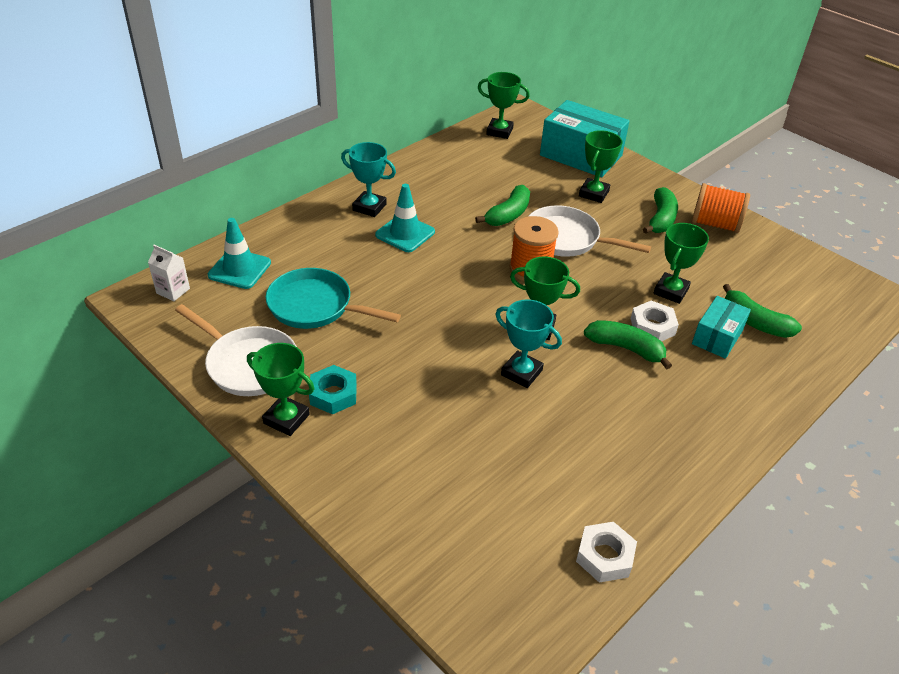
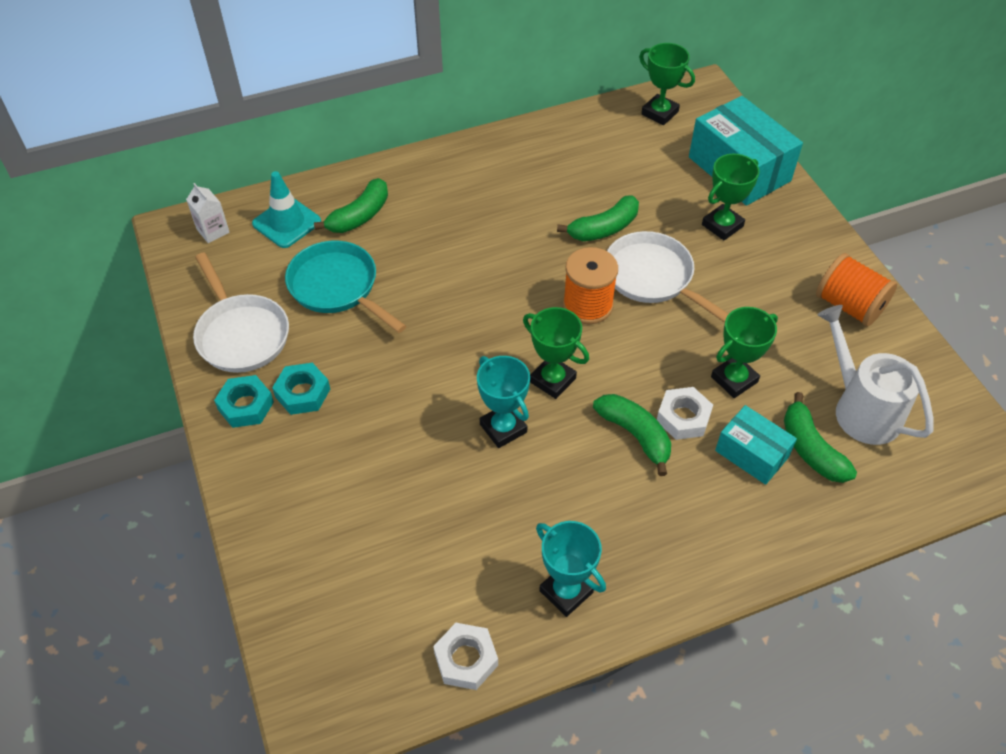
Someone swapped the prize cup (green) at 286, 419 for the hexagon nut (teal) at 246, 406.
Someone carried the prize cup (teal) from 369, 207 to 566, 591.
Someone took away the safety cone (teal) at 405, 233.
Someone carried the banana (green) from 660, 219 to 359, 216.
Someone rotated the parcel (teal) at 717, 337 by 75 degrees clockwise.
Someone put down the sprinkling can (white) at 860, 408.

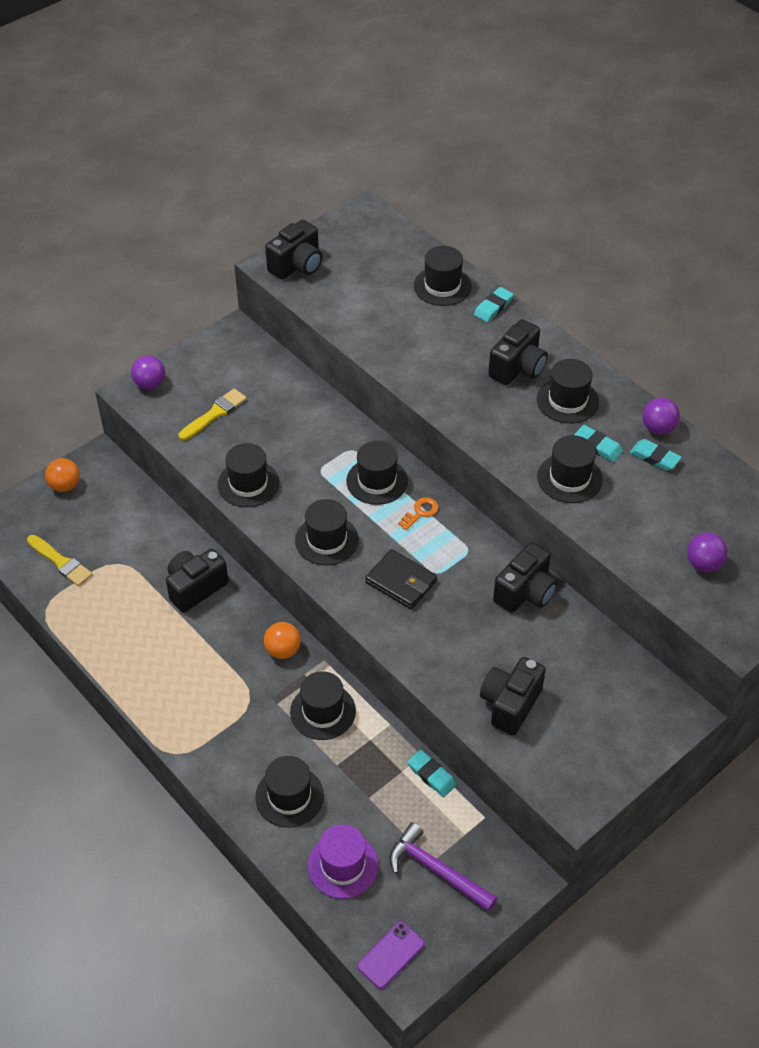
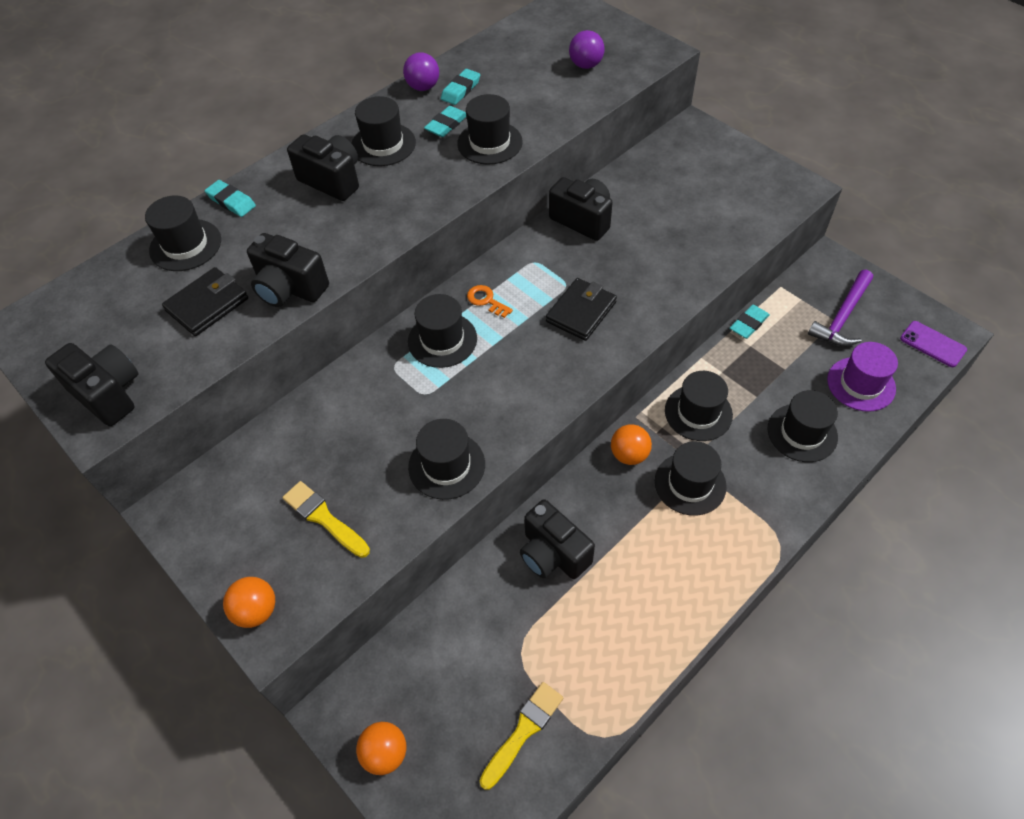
Someone repainted the ball (violet) at 150, 384, which became the ball (orange-coloured) at 256, 610.
Someone carried the tall hat (black) from 326, 540 to 690, 484.
Someone carried the compact camera (black) from 510, 704 to 290, 289.
Someone put down the wallet (black) at 207, 304.

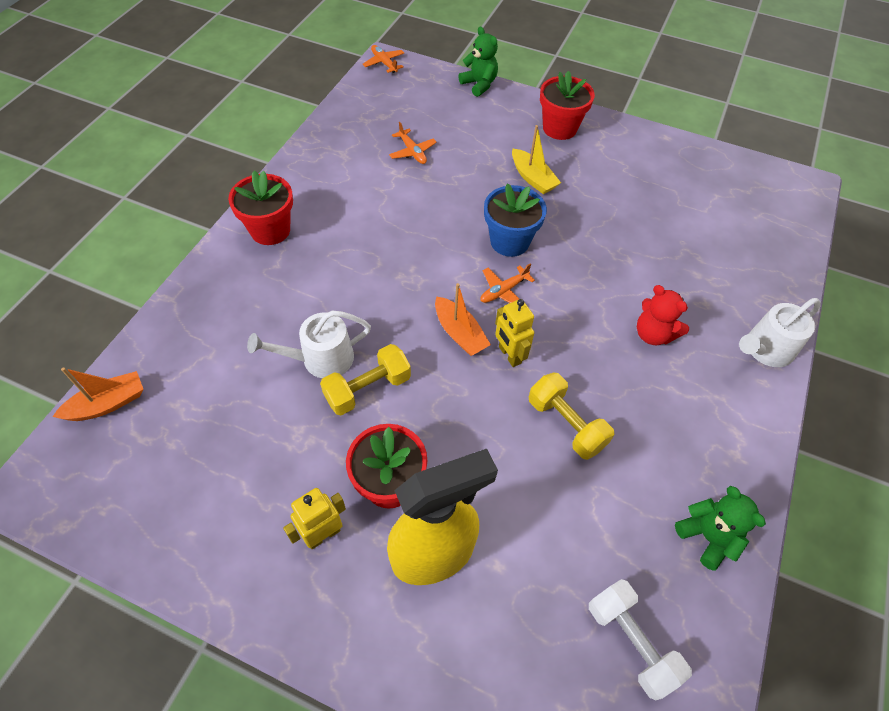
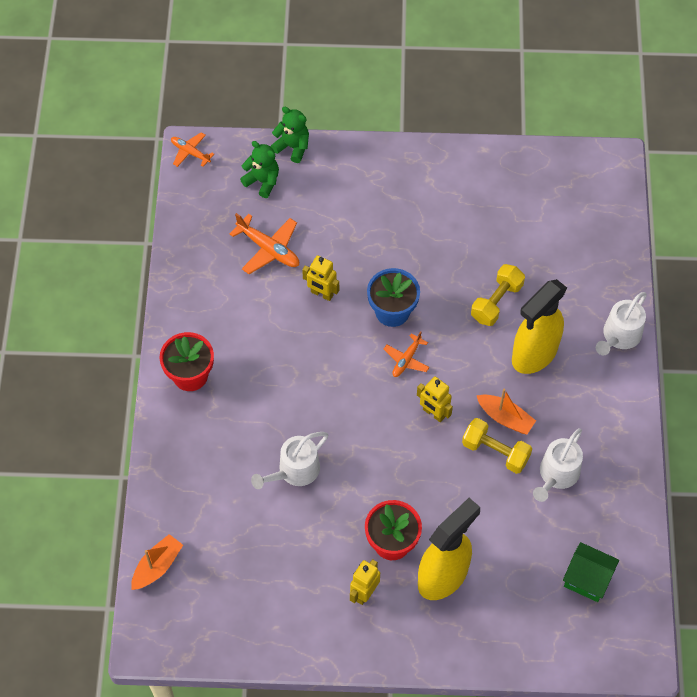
Someone carried the dumbbell (bright yellow) from 367, 389 to 496, 302.
Someone scaled the aeroplane (orange-coloured) at 412, 152 by 1.58.
Someone carried the boat (orange-coloured) from 459, 333 to 505, 418.
Someone took away the boat (bright yellow) at 532, 178.
Someone took away the plant pot (crimson) at 559, 128.
Someone swapped the dumbbell (white) at 631, 642 for the cottage (green) at 587, 579.
Someone swapped the teddy (crimson) at 653, 334 for the spray cleaner (bright yellow) at 534, 354.
Someone carried the teddy (green) from 707, 537 to 262, 181.
Someone put down the robot figure (bright yellow) at 322, 294.
Someone put down the sprinkling can (white) at 557, 474.

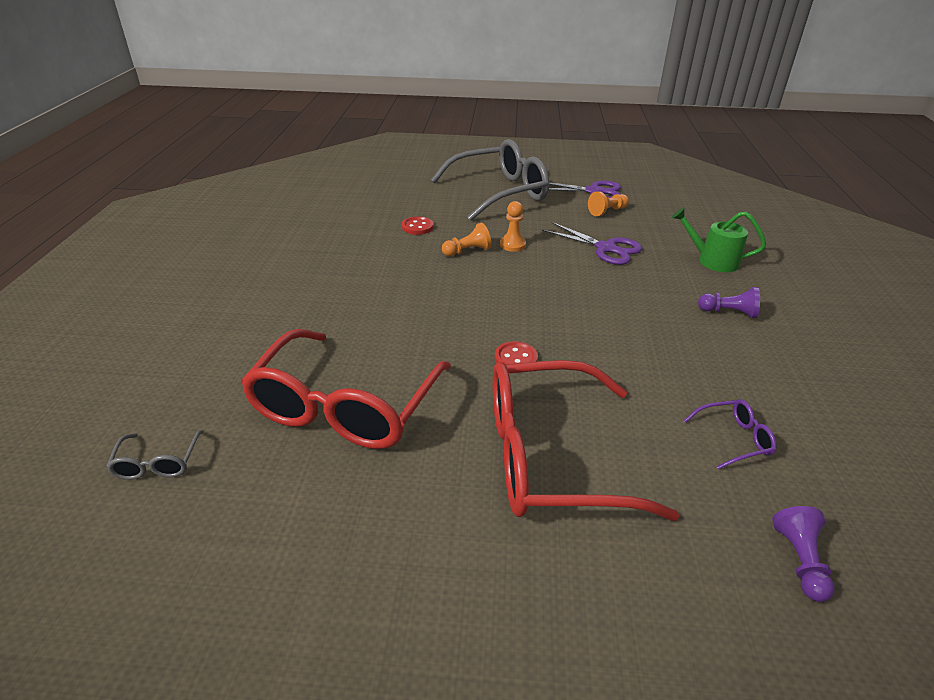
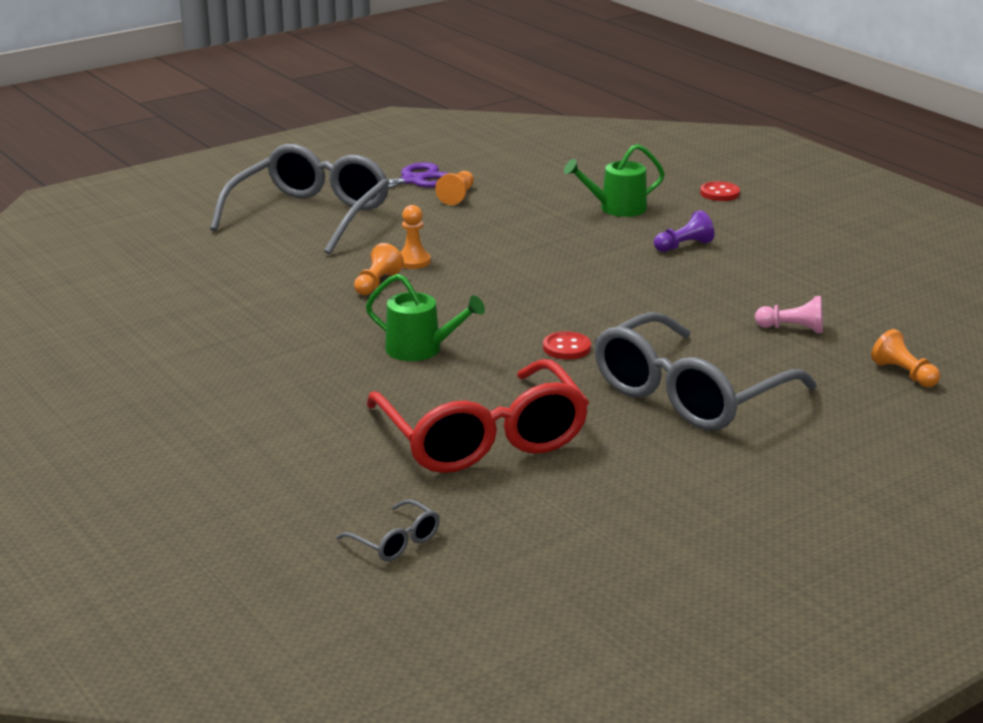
Someone carried the button (crimson) from 417, 227 to 719, 193.
Someone repainted the spectacles (crimson) at 549, 457, which became the spectacles (ash-grey) at 688, 395.
Someone took away the pair of scissors (violet) at 605, 248.
Someone swapped the spectacles (violet) at 734, 439 for the pawn (rosy) at 792, 329.
Someone repainted the pawn (violet) at 800, 561, which became the pawn (orange-coloured) at 904, 374.
Someone put down the sprinkling can (green) at 420, 349.

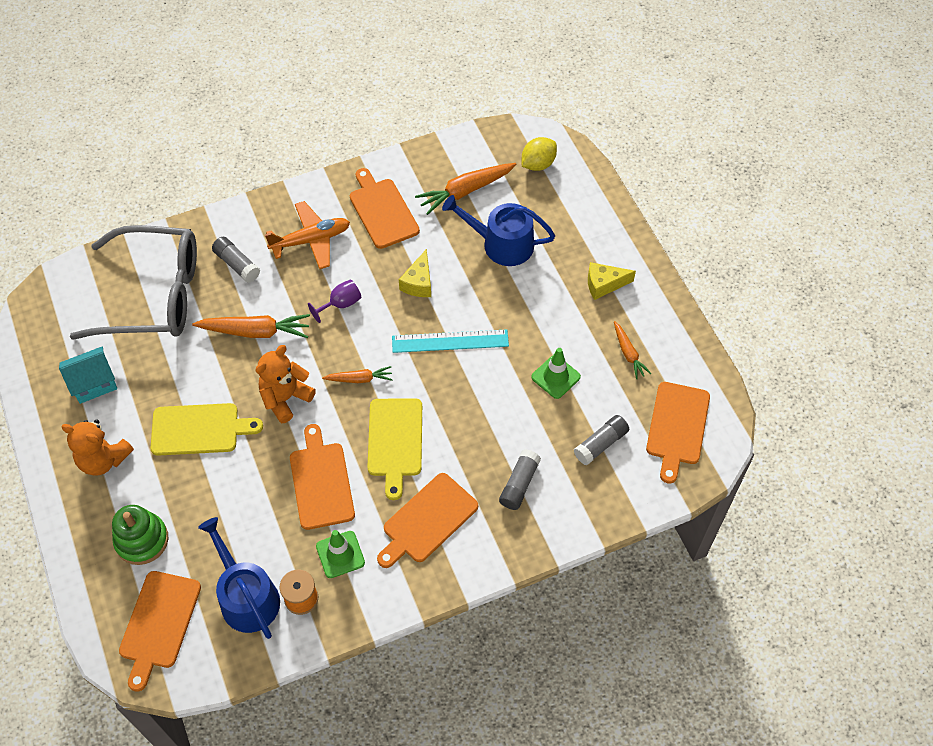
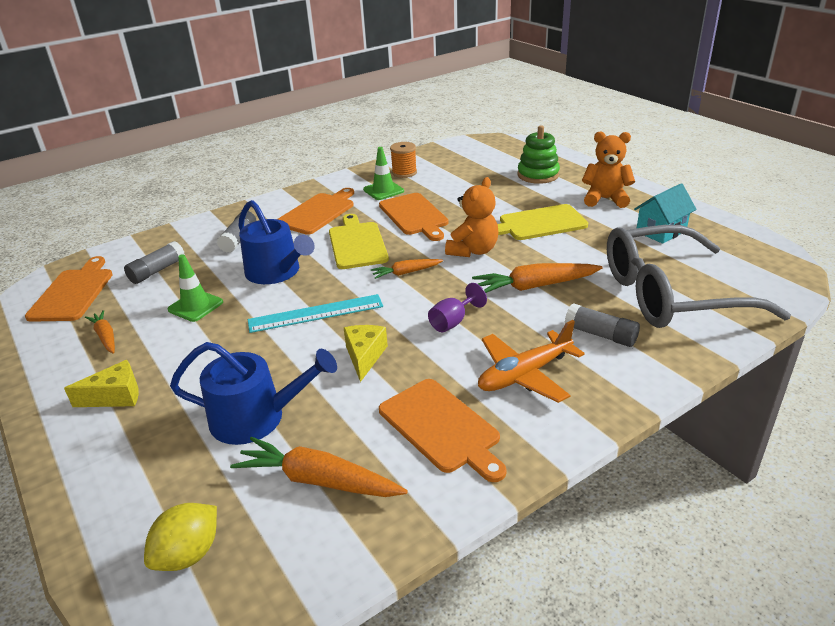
Someone took away the bread board (orange-coloured) at 159, 623.
Someone carried the sprinkling can (cobalt) from 246, 596 to 276, 272.
Someone rotated the root vegetable (orange-coloured) at 465, 191 by 120 degrees counterclockwise.

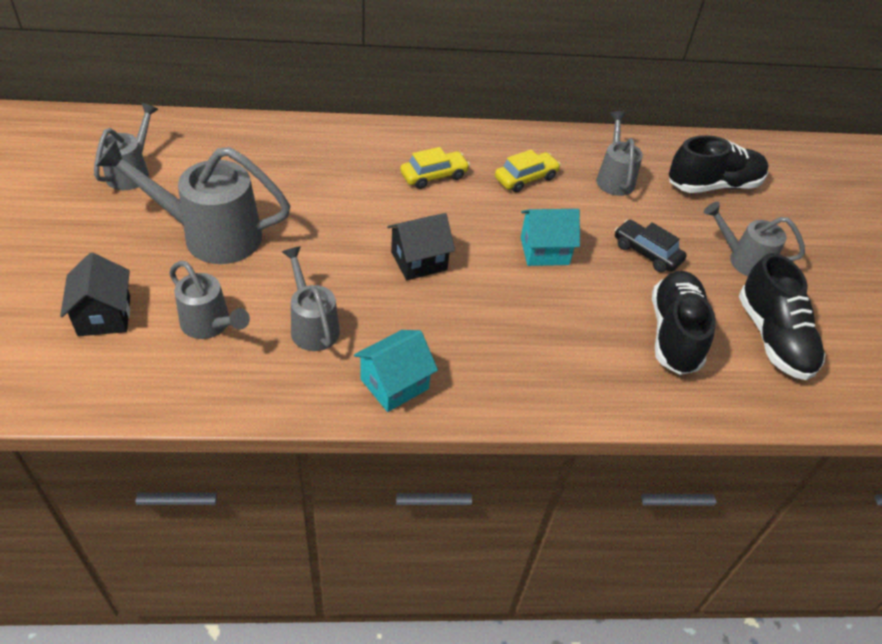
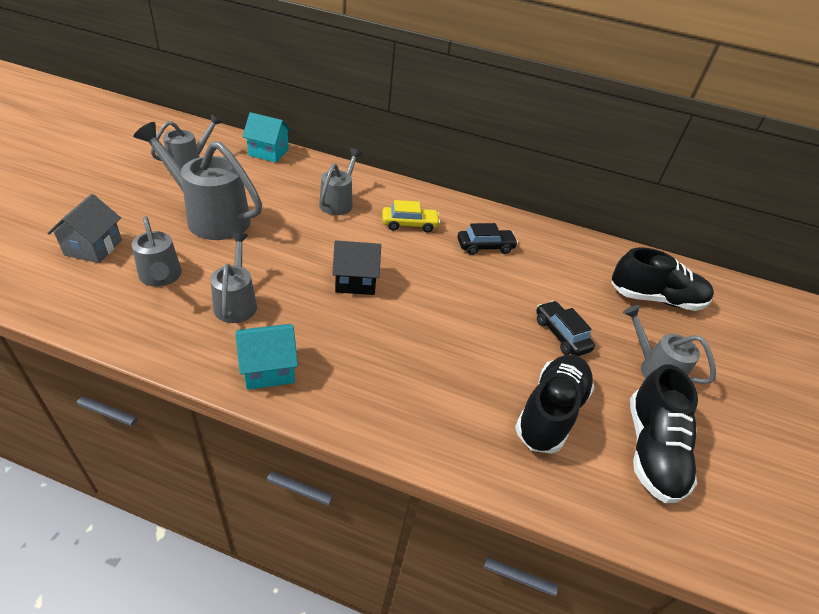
Someone repainted the cottage (black) at 104, 316, which became the cottage (ash-grey) at 93, 247.
Someone repainted the automobile (bright yellow) at 526, 178, which became the automobile (black) at 485, 247.
Someone carried the cottage (teal) from 544, 251 to 268, 152.
Someone carried the sprinkling can (ash-grey) from 614, 178 to 338, 202.

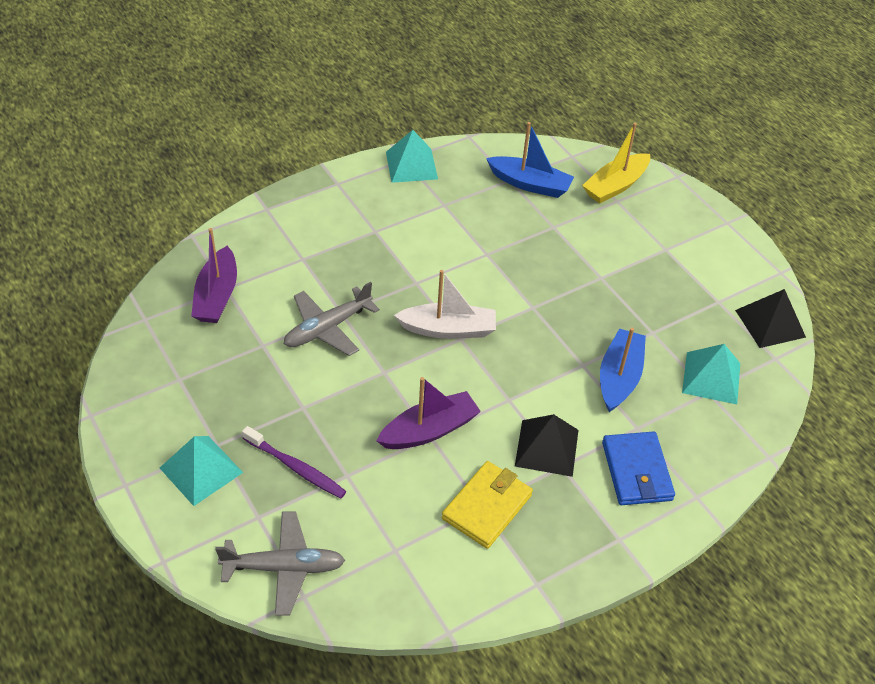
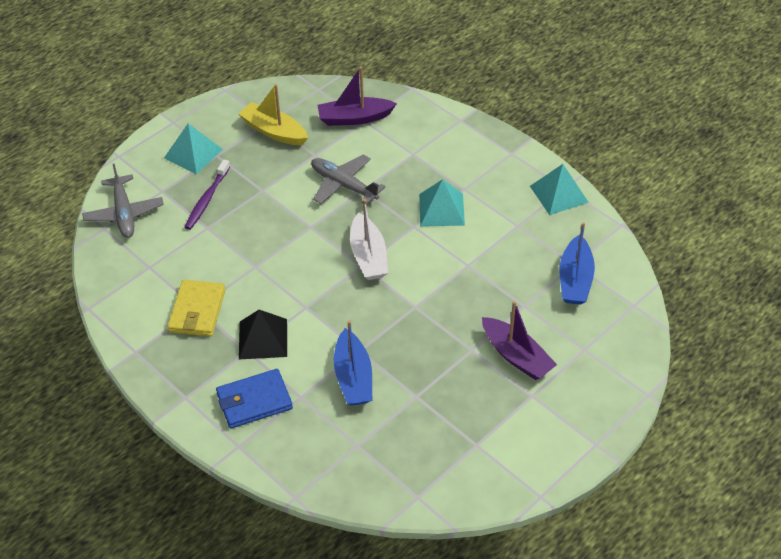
Someone carried the boat (violet) from 429, 430 to 516, 356.
Someone rotated the wallet (bright yellow) at 487, 506 by 75 degrees clockwise.
Someone carried the boat (bright yellow) from 615, 186 to 274, 131.
Someone rotated the boat (cobalt) at 619, 377 by 75 degrees clockwise.
Someone carried the solid pyramid (teal) from 711, 378 to 441, 209.
Someone took away the solid pyramid (black) at 770, 323.

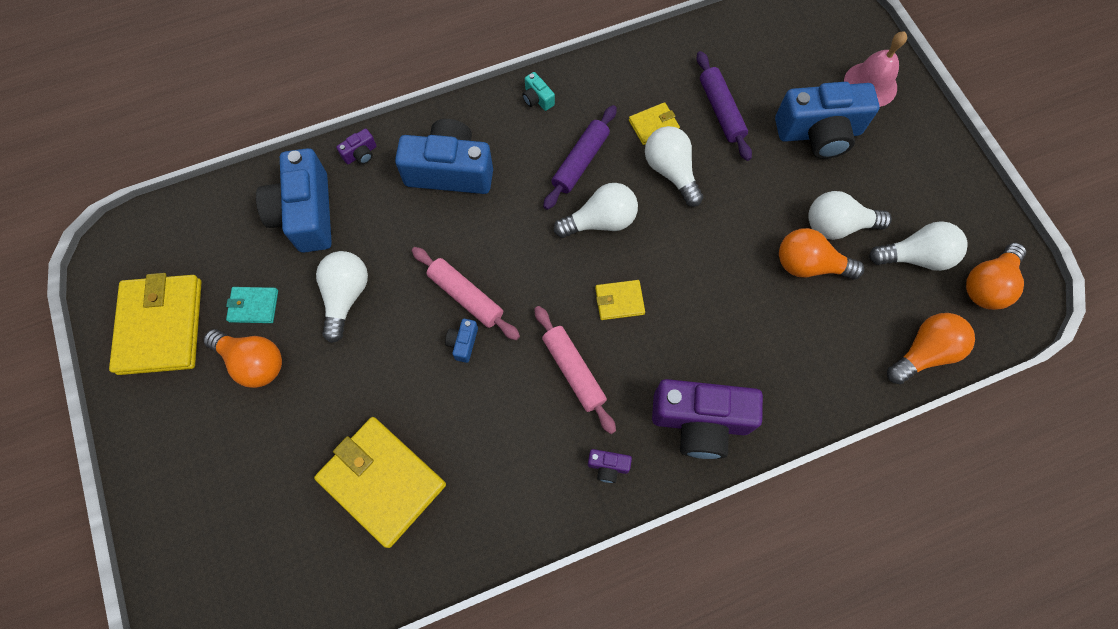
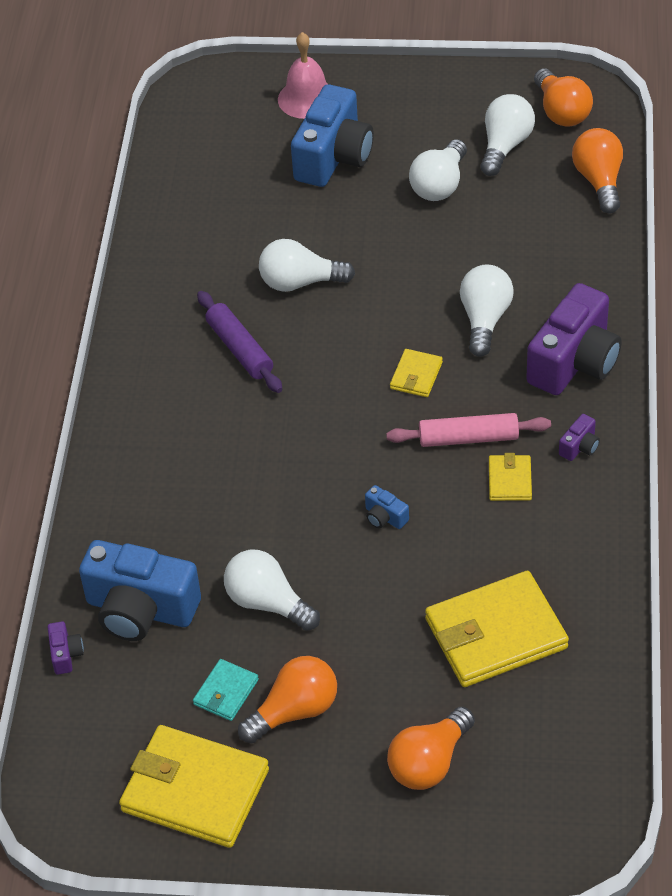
Someone carried the compact camera (violet) from 361, 154 to 65, 654.
Someone took away the compact camera (cobalt) at 450, 171.
Someone took away the rolling pin (rosy) at 466, 296.
Someone took away the compact camera (teal) at 537, 99.
Someone carried the bulb (white) from 600, 221 to 484, 319.
Someone carried the wallet (bright yellow) from 653, 125 to 510, 480.
Someone took away the rolling pin (violet) at 721, 110.
Someone carried the bulb (orange-coloured) from 809, 265 to 429, 762.

